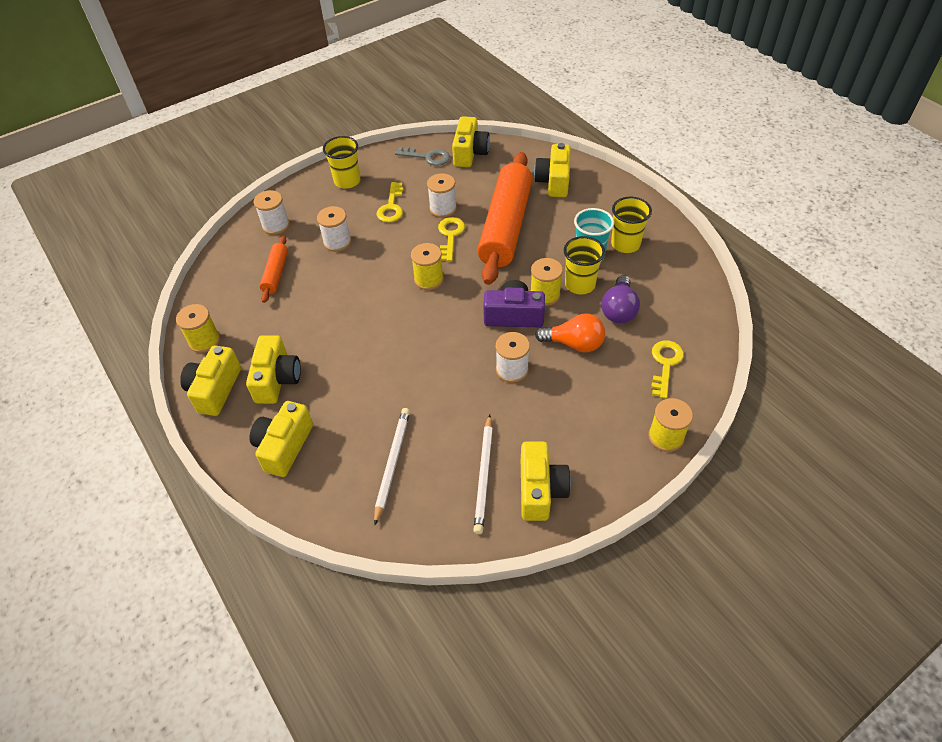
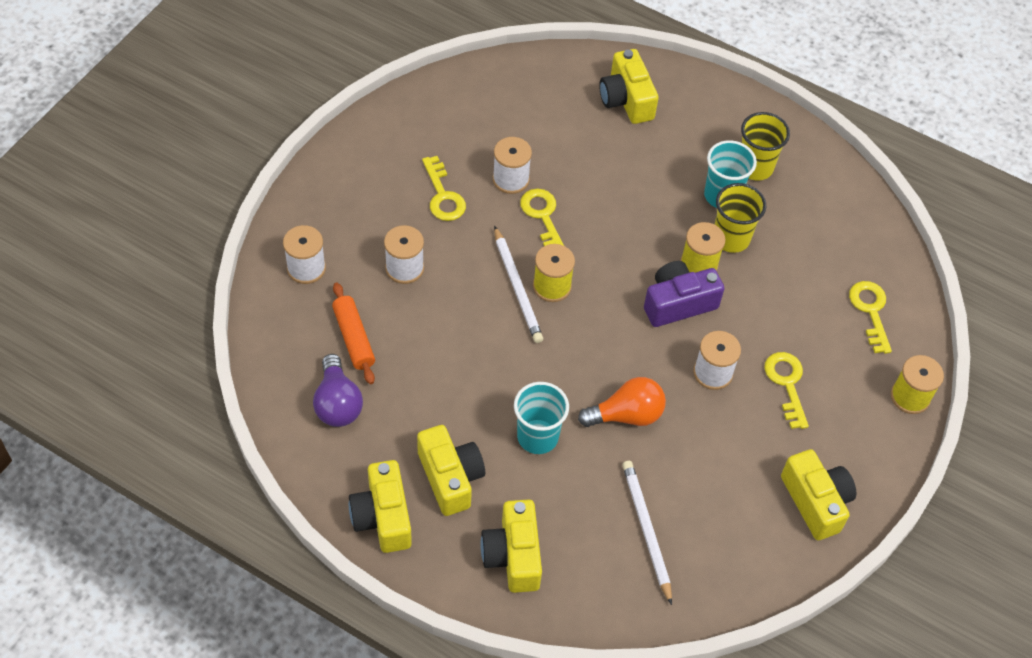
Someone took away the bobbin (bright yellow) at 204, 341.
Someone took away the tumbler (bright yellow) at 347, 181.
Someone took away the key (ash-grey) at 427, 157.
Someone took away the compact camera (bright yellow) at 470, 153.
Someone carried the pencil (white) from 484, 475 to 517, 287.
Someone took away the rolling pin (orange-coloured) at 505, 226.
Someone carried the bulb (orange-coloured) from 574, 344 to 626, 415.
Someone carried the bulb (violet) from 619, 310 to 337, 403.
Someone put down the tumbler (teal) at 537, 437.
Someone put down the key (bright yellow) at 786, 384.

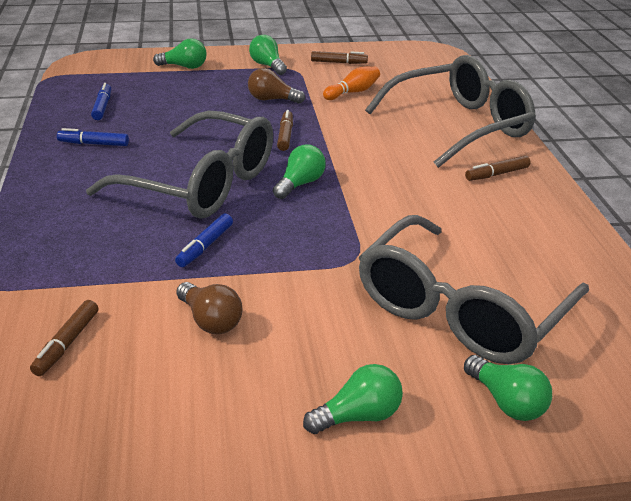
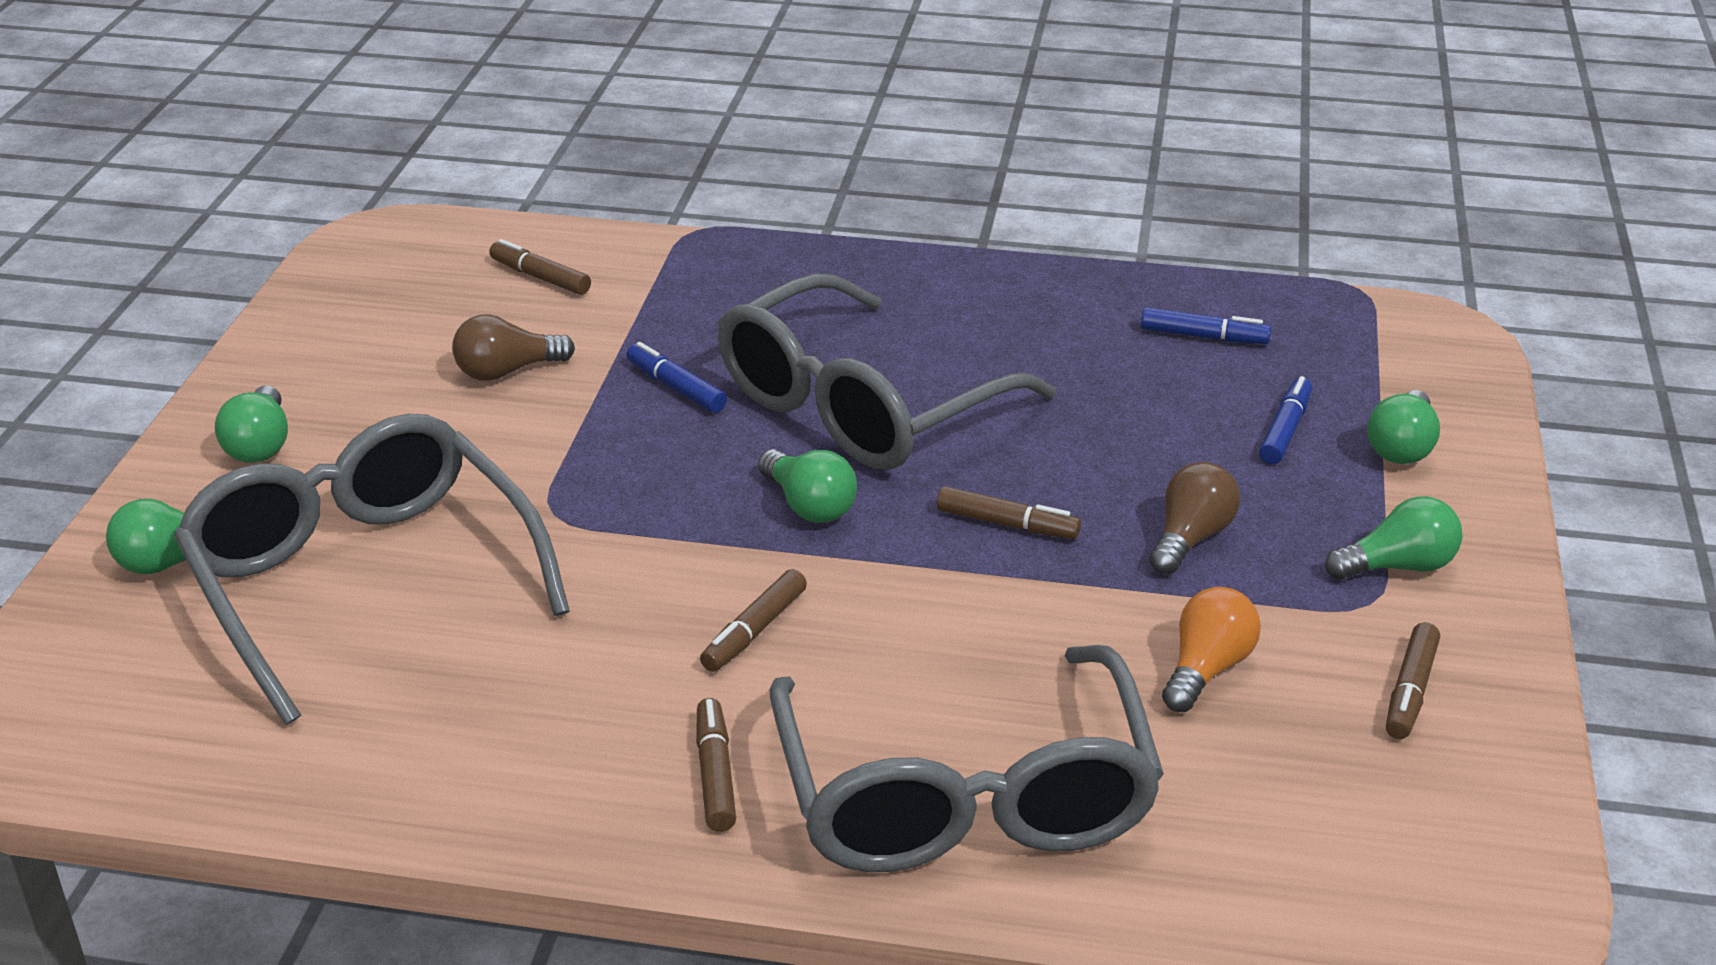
Someone carried the felt pen (cobalt) from 94, 144 to 1285, 430.
Someone swapped the bowling pin (orange-coloured) at 353, 92 for the bulb (orange-coloured) at 1206, 669.
Someone put down the felt pen (dark brown) at 754, 631.

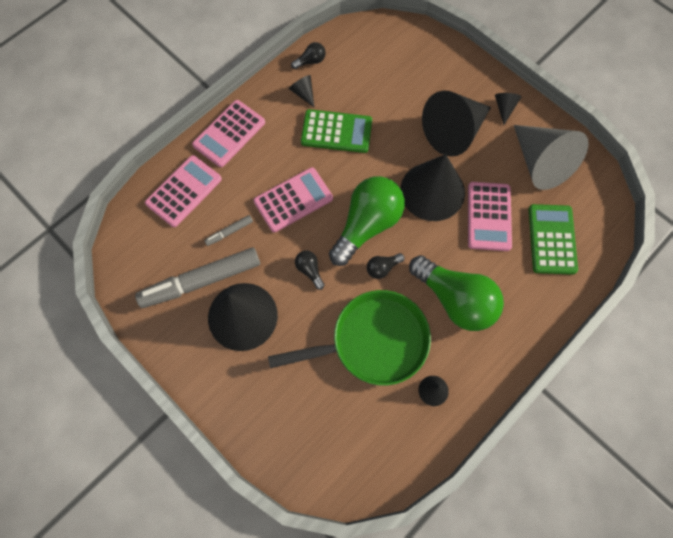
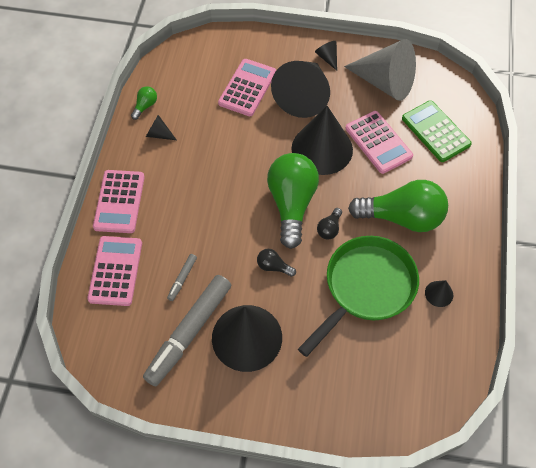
Someone carried the calculator (rosy) from 293, 200 to 247, 88.
Someone repainted the bulb (black) at 311, 61, which became the bulb (green) at 145, 106.
Someone took away the calculator (green) at 336, 132.

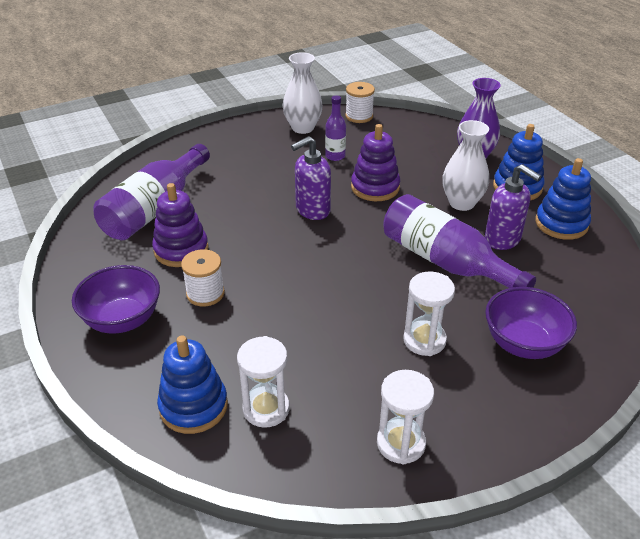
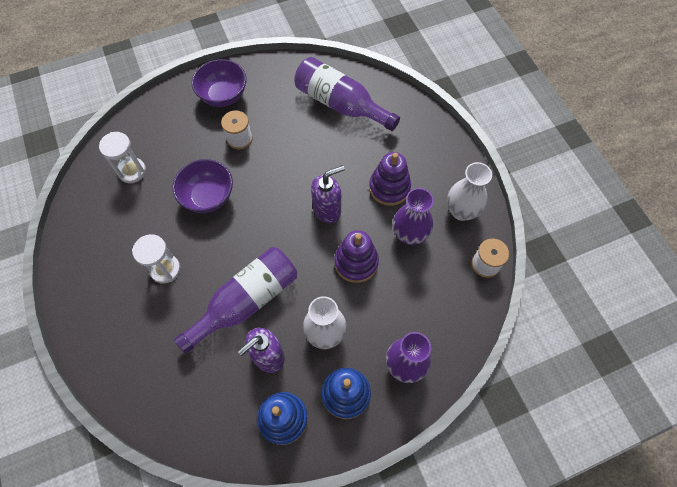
Someone carried the ring stacker (violet) from 181, 250 to 389, 188.
Someone took away the ring stacker (cobalt) at 193, 406.
Someone rotated the soap dispenser (violet) at 312, 210 by 90 degrees clockwise.
Someone swapped the drink bottle (violet) at 335, 156 for the tall vase (violet) at 409, 234.
Someone took away the sand timer (white) at 401, 443.
Someone carried the deep dish (violet) from 523, 343 to 208, 197.

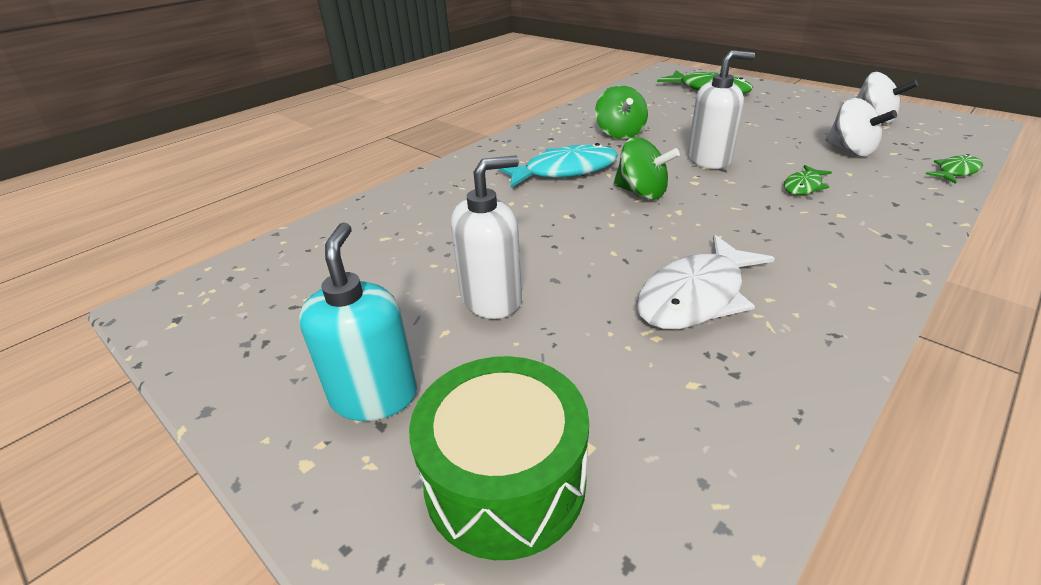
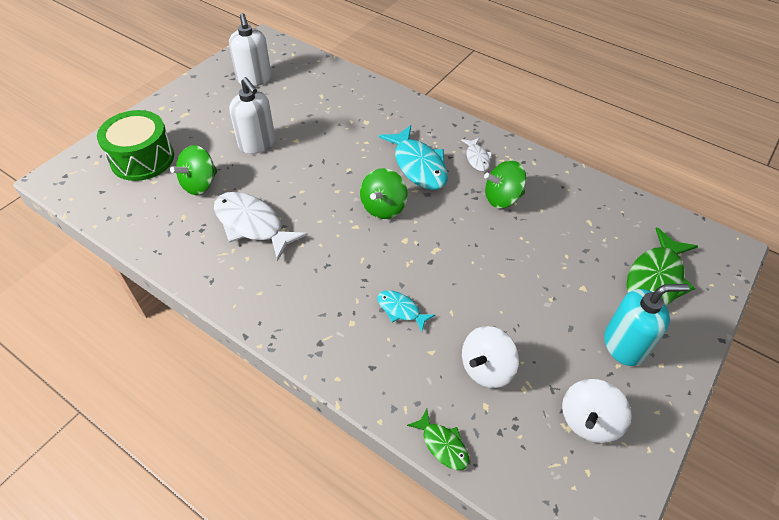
Someone carried the soap dispenser (teal) from 374, 395 to 624, 345.
Someone carried the soap dispenser (white) from 709, 160 to 254, 79.
Someone repainted the toy fish (green) at 803, 186, which became the toy fish (teal) at 401, 310.
Someone put down the spinning top (green) at 200, 184.
Someone put down the toy fish (white) at 477, 158.

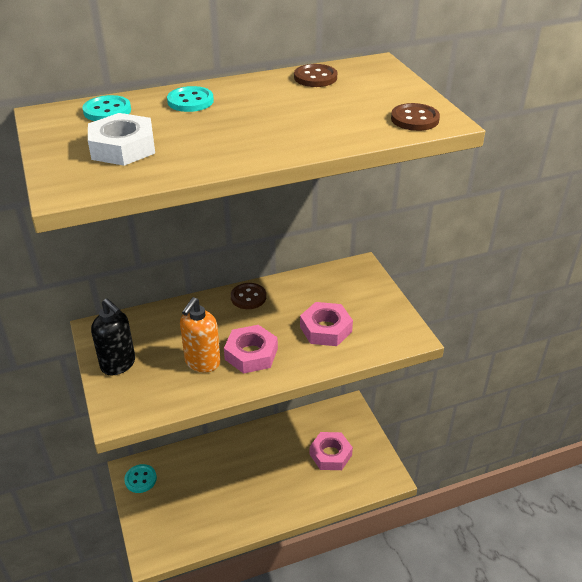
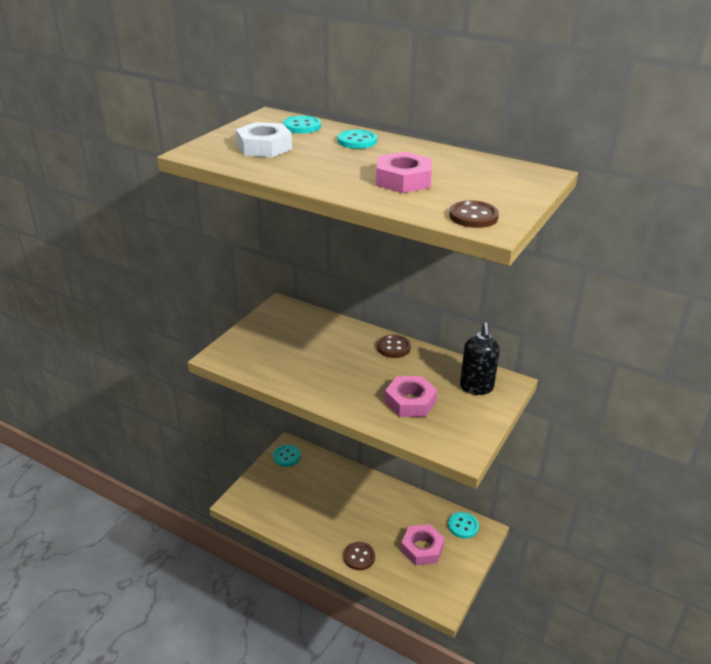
Someone carried the soap dispenser (black) from 118, 364 to 476, 388.
Someone took away the soap dispenser (orange-coloured) at 202, 363.
Someone carried the hexagon nut (rosy) from 251, 354 to 403, 180.
Someone carried the button (dark brown) from 315, 77 to 359, 557.
Someone put down the button (teal) at 463, 526.

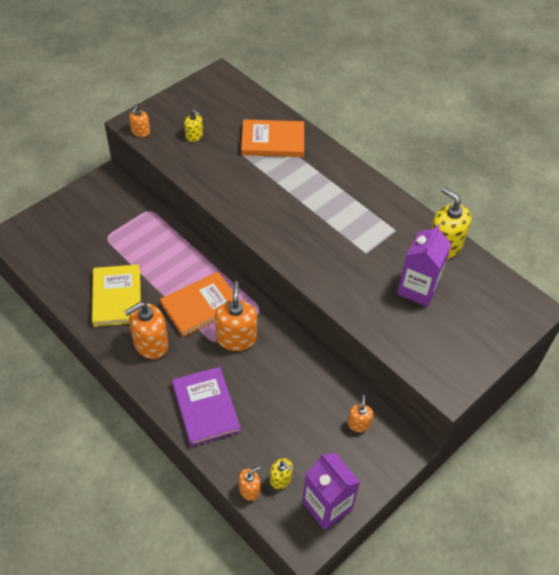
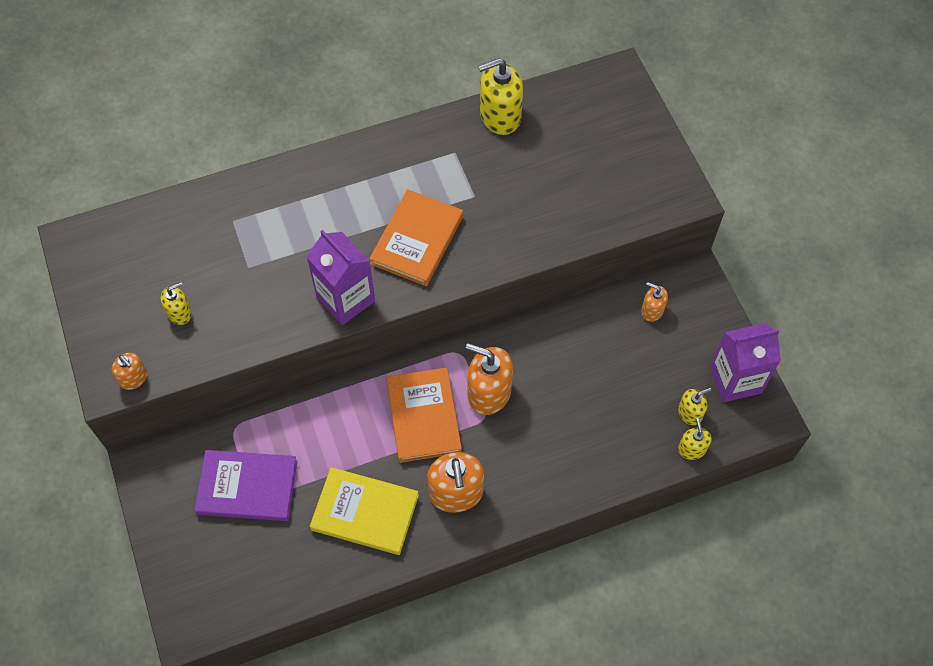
Someone carried the book (violet) from 206, 407 to 247, 487.
Someone repainted the soap dispenser (orange-coloured) at 249, 490, which became the soap dispenser (bright yellow) at 691, 449.
Someone carried the book (orange-coloured) from 273, 141 to 417, 240.
Someone carried the milk carton (violet) from 418, 289 to 345, 299.

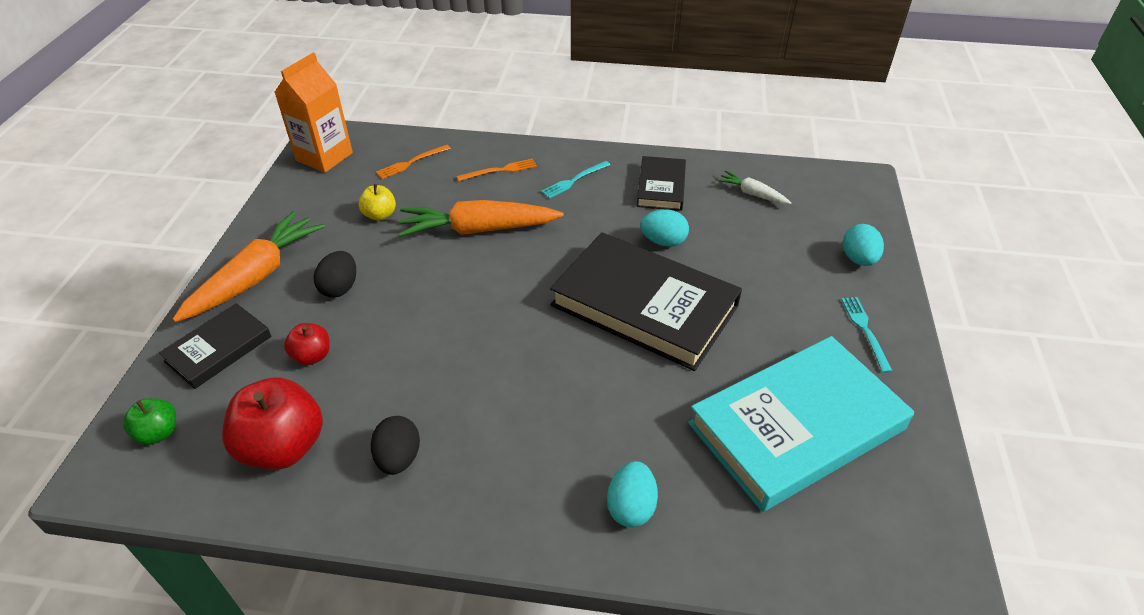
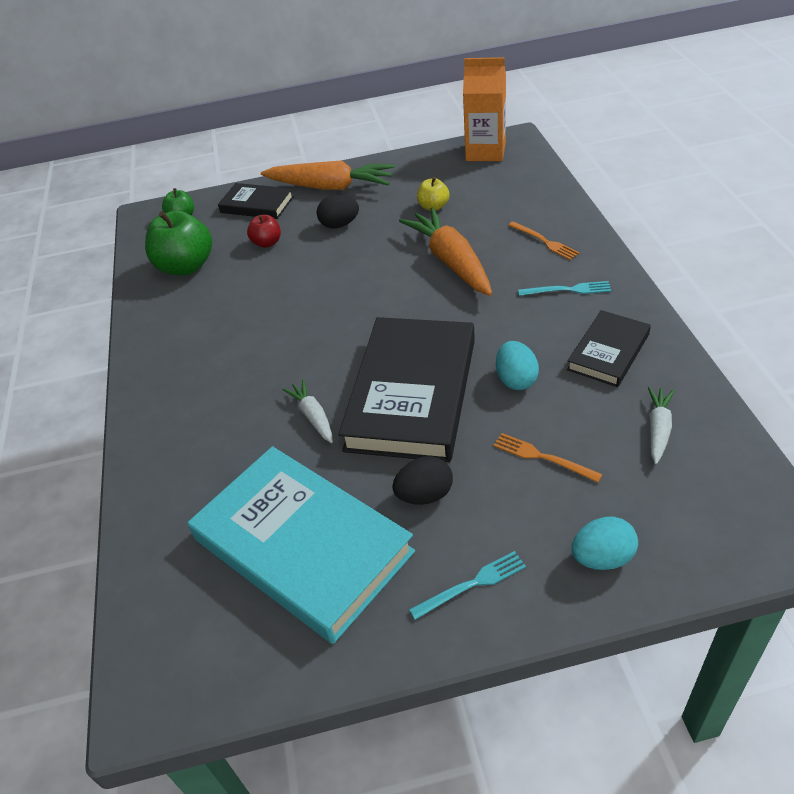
Someone repainted the apple (crimson) at 283, 447, which became the apple (green) at 186, 266.
Someone carried the egg (black) from 399, 458 to 424, 495.
Someone carried the fork (orange-coloured) from 411, 162 to 542, 457.
Someone rotated the fork (teal) at 574, 180 by 150 degrees clockwise.
Someone took away the egg (teal) at 631, 507.
Someone rotated the book (black) at 661, 187 by 45 degrees counterclockwise.
Someone put down the root vegetable (white) at 313, 416.

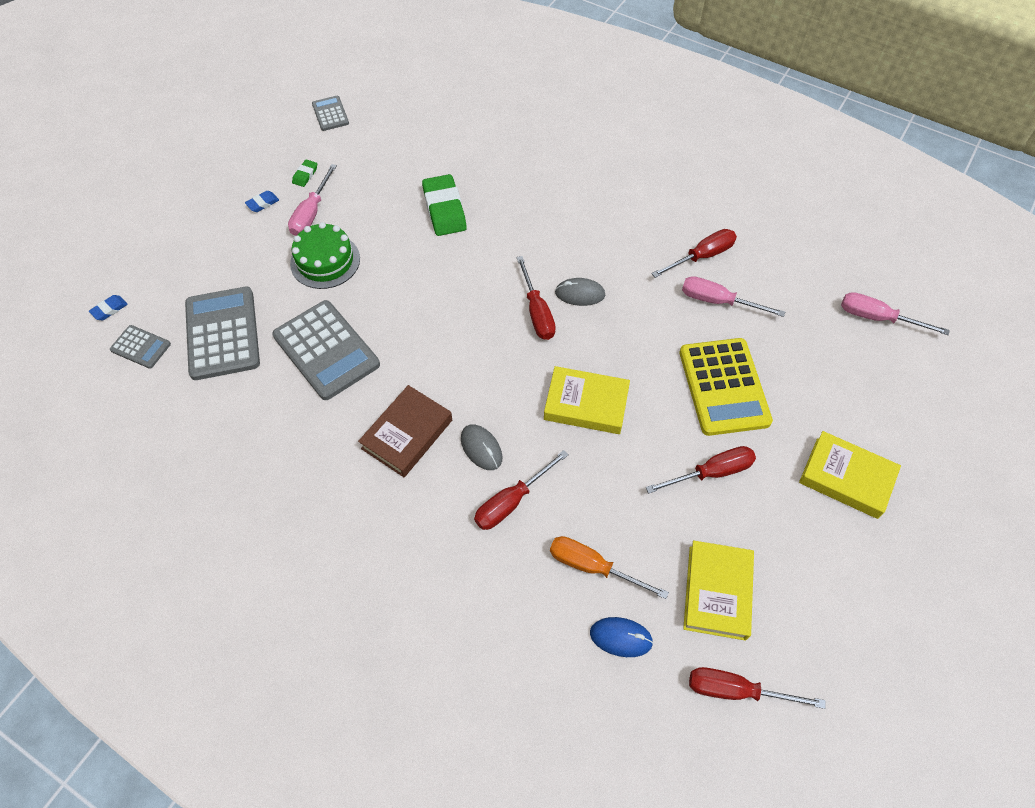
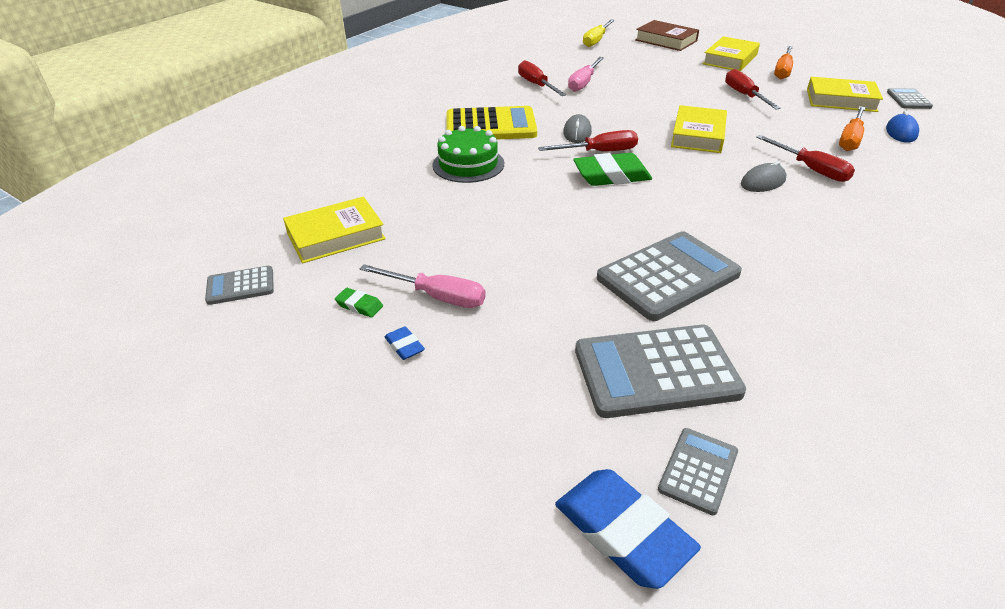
Someone scaled the pencil eraser (cobalt) at 109, 309 by 2.16.
Someone carried the layer cake (green) from 325, 261 to 468, 164.
Someone carried the book (dark brown) from 407, 434 to 666, 40.
Someone carried the pencil eraser (green) from 444, 209 to 611, 175.
Someone carried the calculator (bright yellow) from 724, 387 to 490, 126.
Someone swapped the flat screwdriver (crimson) at 736, 690 for the calculator (ash-grey) at 908, 99.
Someone repainted the flat screwdriver (rosy) at 877, 318, which became the flat screwdriver (bright yellow) at 596, 40.
Someone put down the book (bright yellow) at 336, 236.
Someone put down the flat screwdriver (orange-coloured) at 783, 71.

